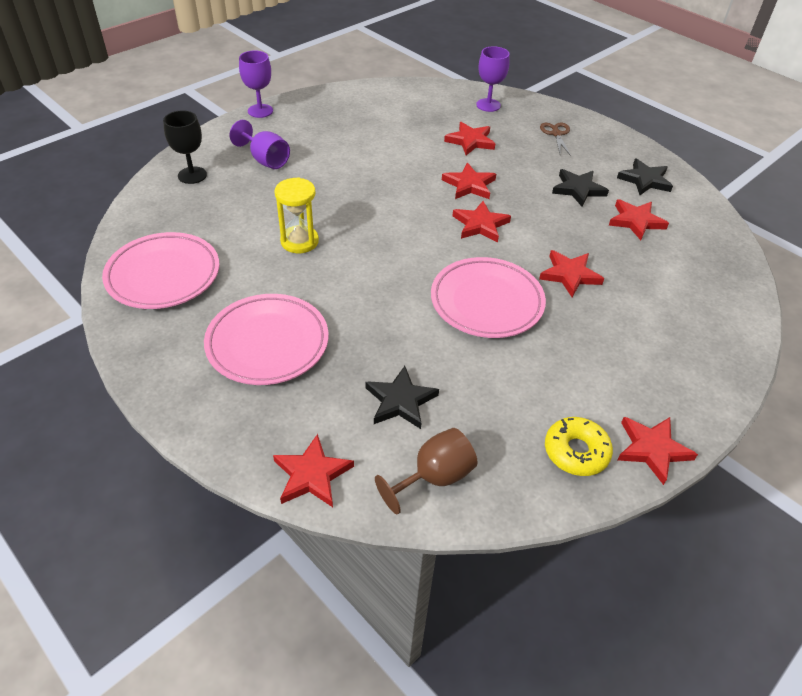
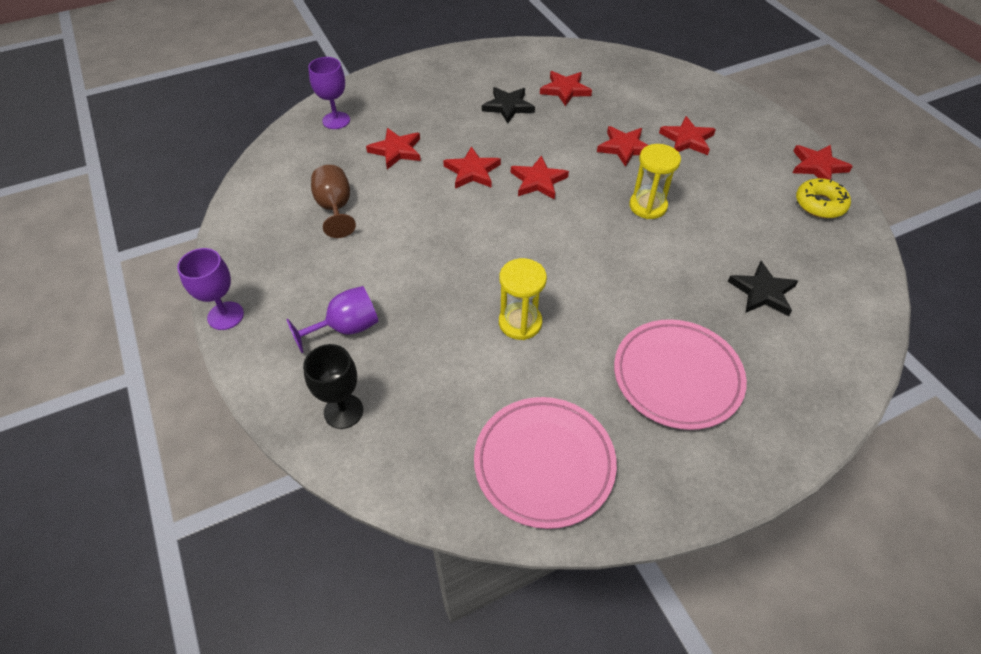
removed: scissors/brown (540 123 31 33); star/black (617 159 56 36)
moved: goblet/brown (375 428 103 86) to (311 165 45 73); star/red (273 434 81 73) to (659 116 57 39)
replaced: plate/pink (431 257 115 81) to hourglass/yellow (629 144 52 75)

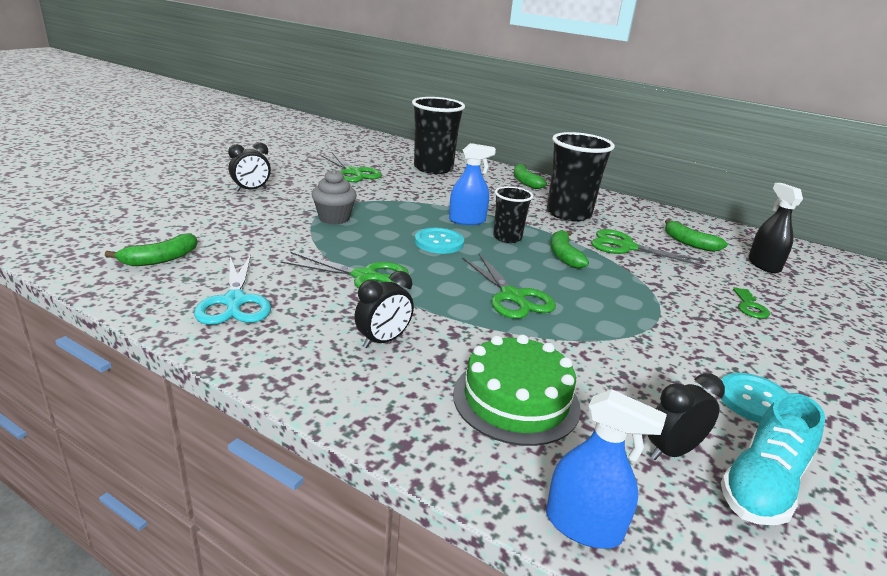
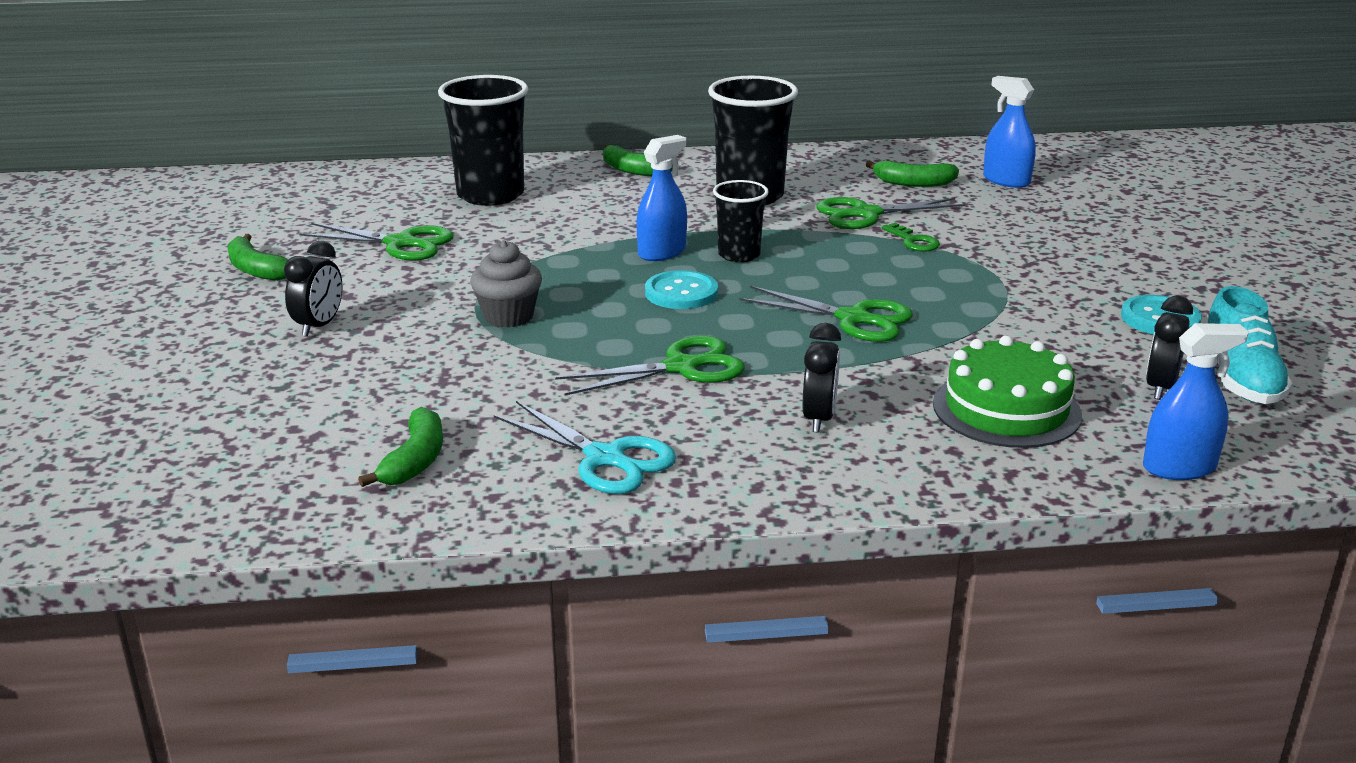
moved: banana/green (551 230 38 39) to (228 234 60 47); key/green (733 287 37 32) to (882 223 58 29)
recoloured: spray bottle/black (748 183 55 90) to spray bottle/blue (983 76 53 112)

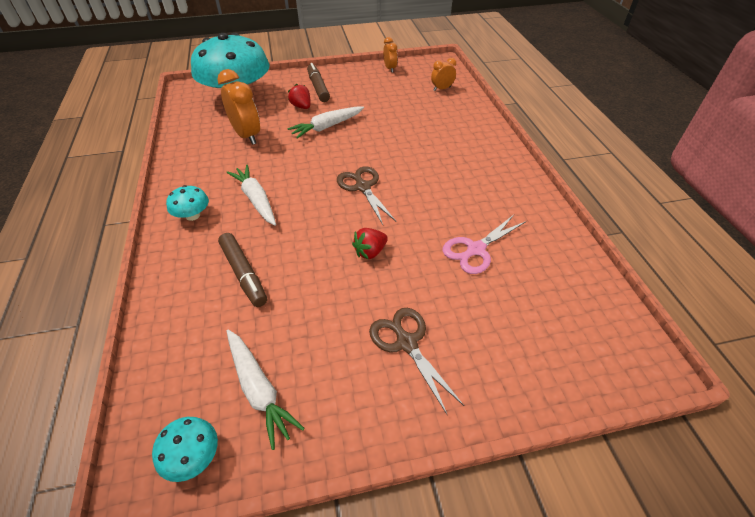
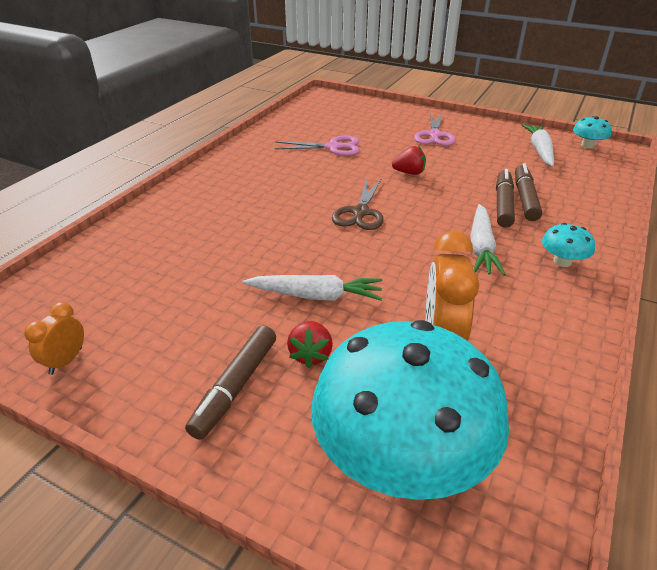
removed: clock/orange (431 58 25 33)
added: marker/brown (496 169 19 59)
recoloured: scissors/brown (369 308 95 108) to scissors/pink (414 113 42 33)

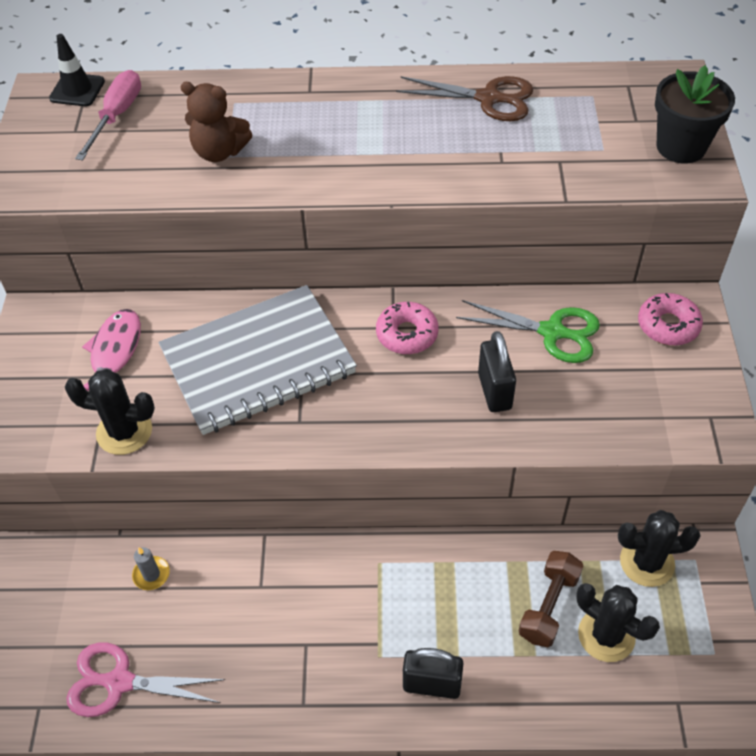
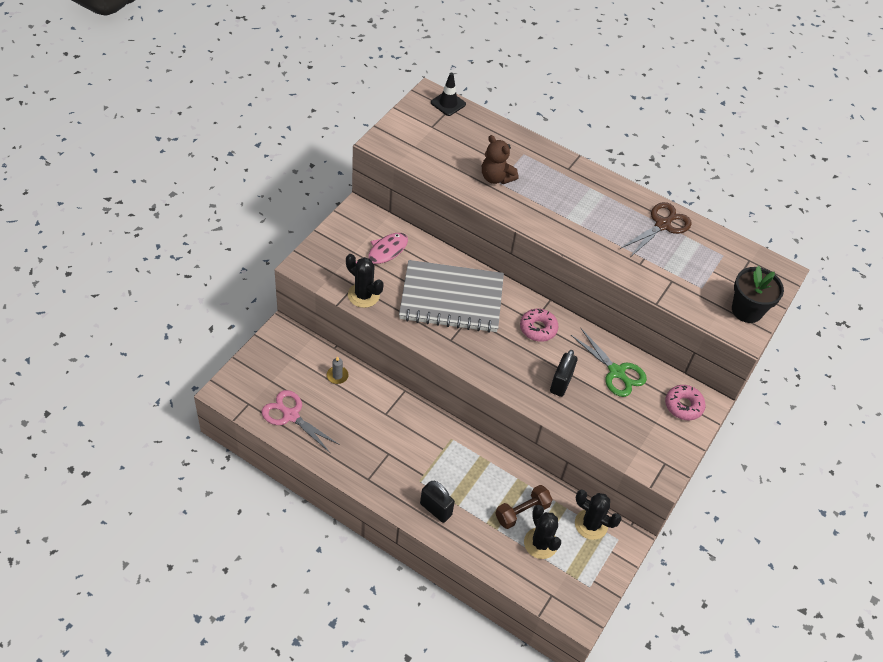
removed: screwdriver/pink (75 70 66 90)
turned: scissors/brown (396 76 138 45) = (620 202 72 54) 90 degrees counterclockwise

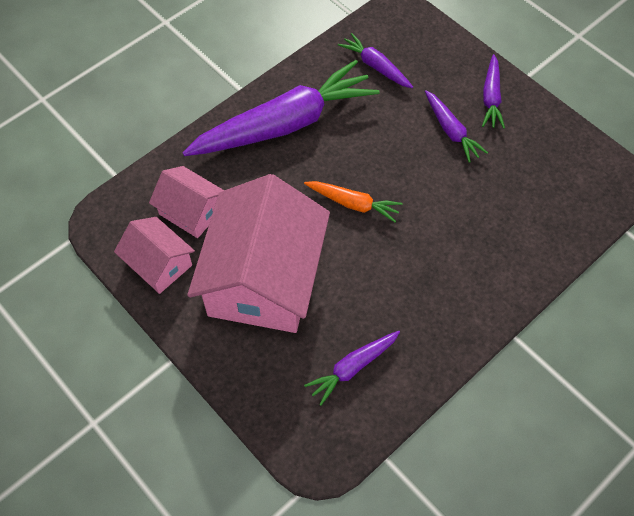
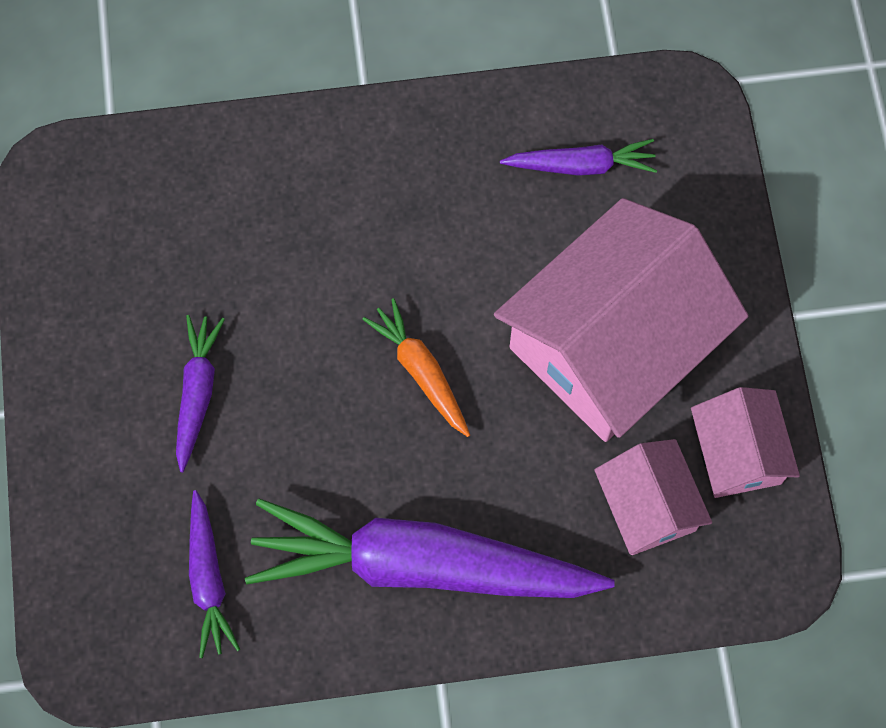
removed: carrot/purple (482 54 23 75)

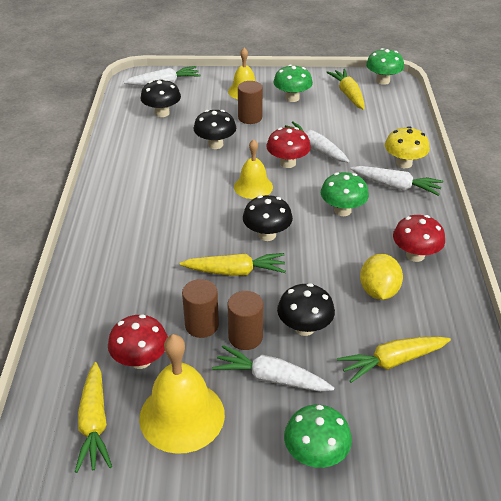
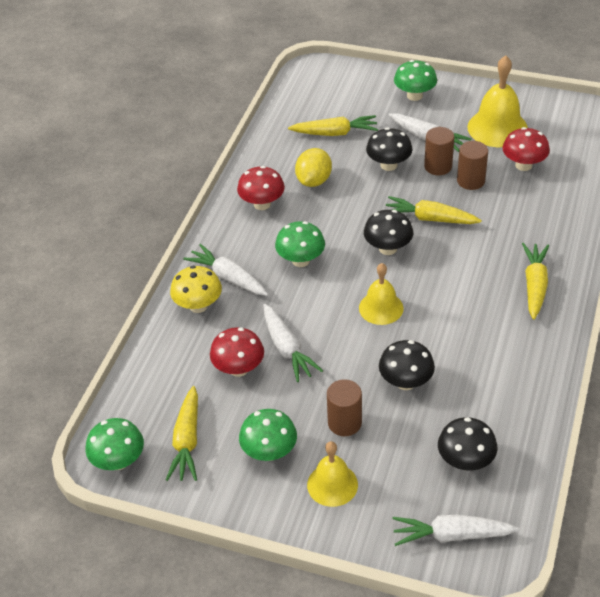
moved: mushroom/red (267 127 44 41) to (210 327 54 50); carrot/yellow (75 362 37 111) to (522 243 27 77)

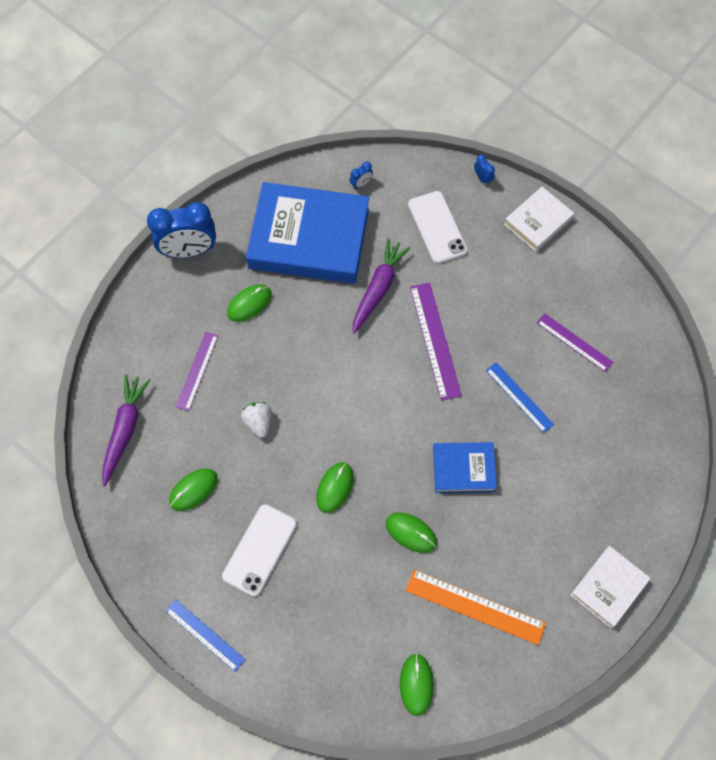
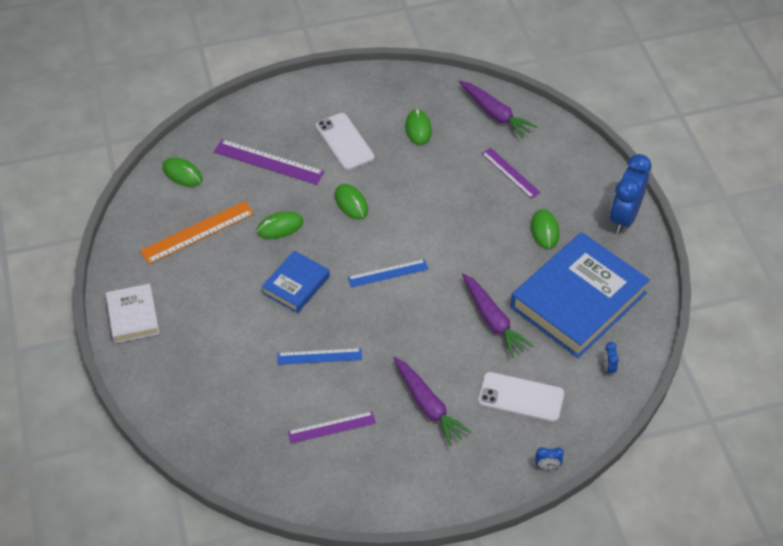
removed: strawberry/white (241 402 31 36); book/white (504 187 70 65)
added: carrot/purple (393 357 79 89)
moved: ruler/purple (410 283 52 118) to (214 139 110 46); ruler/blue (165 599 80 73) to (348 259 80 28)

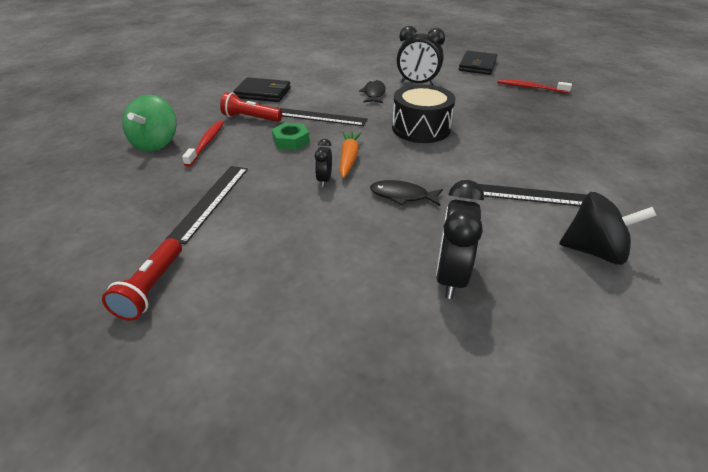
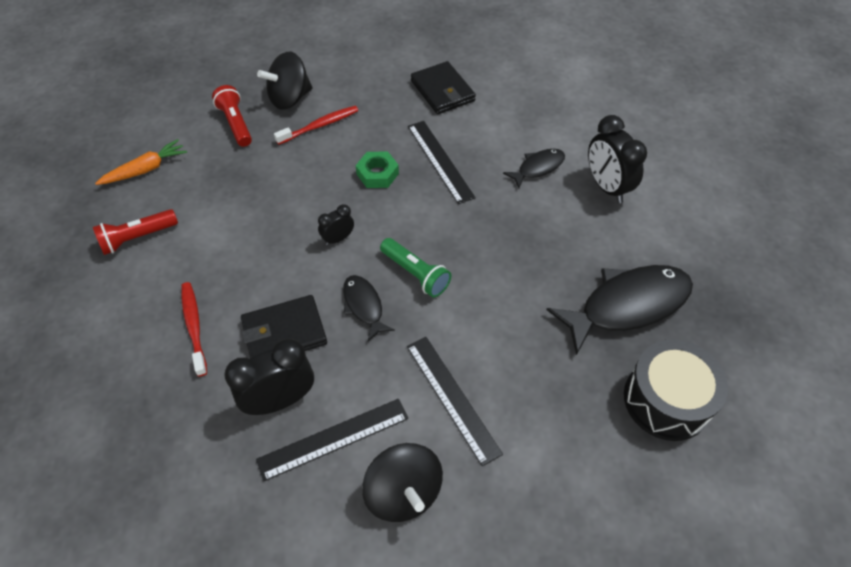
added: flashlight/green (380 238 71 59); fish/black (547 265 146 90)
moved: carrot/orange (340 131 22 47) to (95 139 92 46); toothbrush/red (498 79 74 14) to (181 282 26 95); flashlight/red (220 92 62 30) to (212 85 40 62); wallet/black (459 51 38 24) to (241 295 86 63); ruler/black (165 166 83 78) to (256 399 152 83); drum/black (392 84 63 59) to (624 339 104 102)
recoloured: spinning top/green (122 95 55 57) to spinning top/black (257 52 55 58)

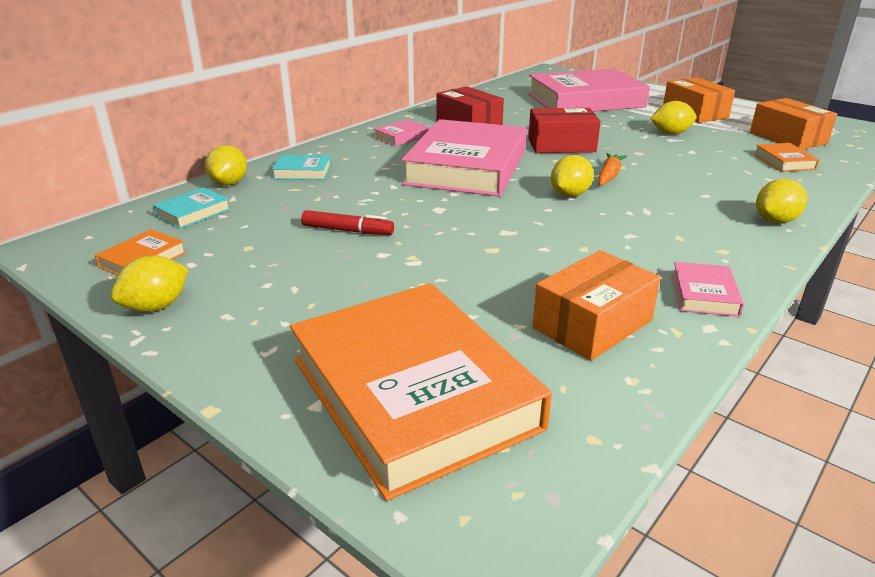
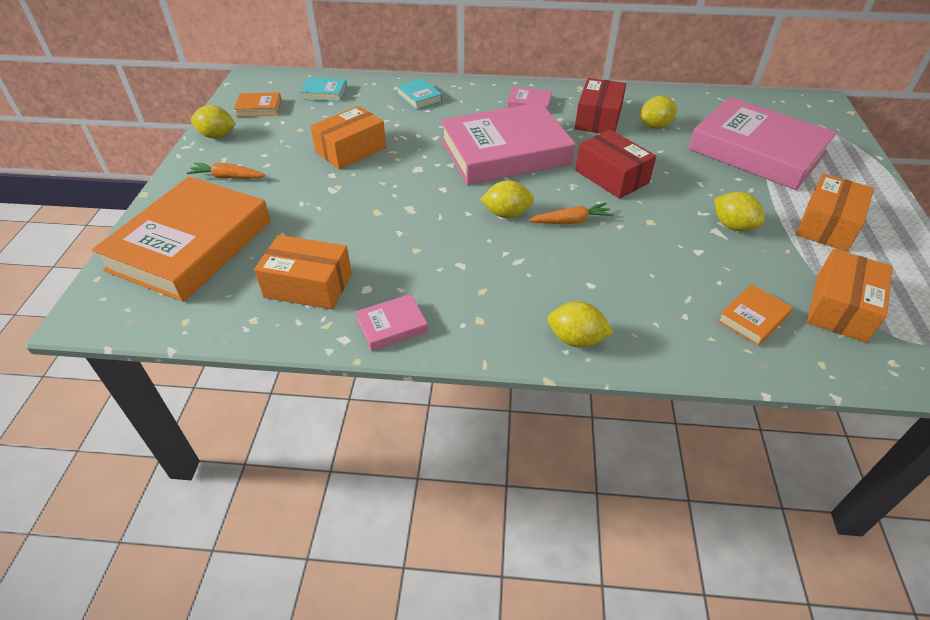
added: carrot/orange (187 162 79 16)
moved: lemon/yellow (205 145 42 41) to (640 96 37 33)
replaced: marker/red (301 210 93 25) to box/orange (310 106 76 63)

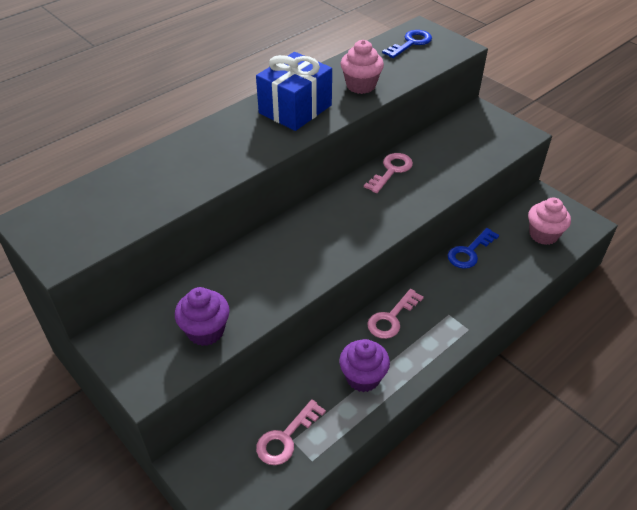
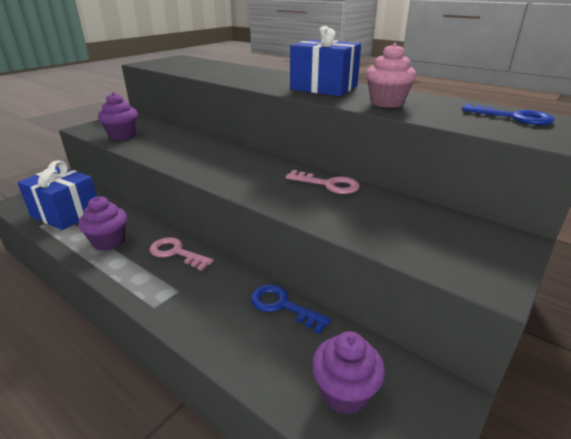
replaced: key/pink (256 399 70 66) to gift/blue (17 160 80 70)
recoloured: cupcake/pink (528 197 43 48) to cupcake/purple (312 331 73 84)

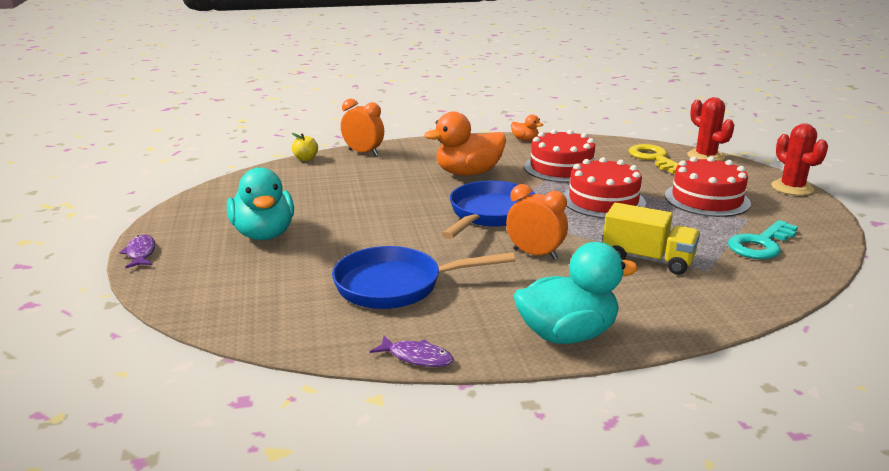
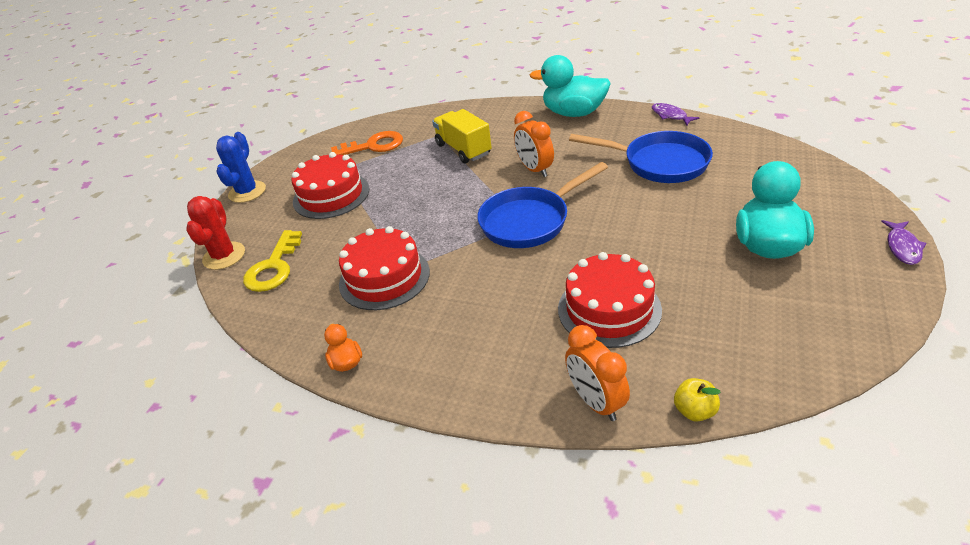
removed: duck/orange (424 112 82 64)
moved: cake/red (563 157 83 61) to (558 252 104 96)
recoloured: cactus/red (771 123 57 73) to cactus/blue (216 132 50 71); key/turquoise (728 220 70 39) to key/orange (331 131 72 24)

